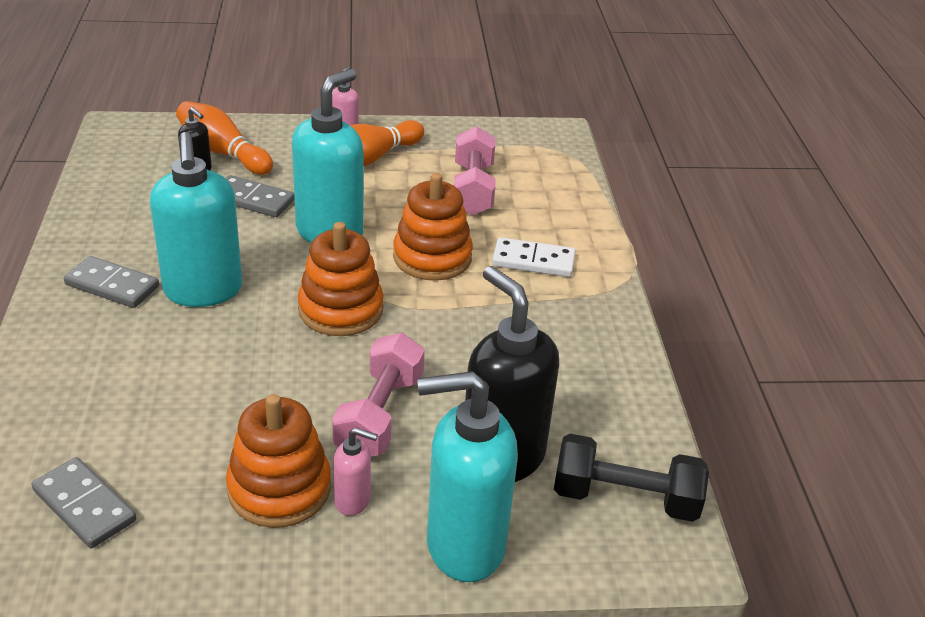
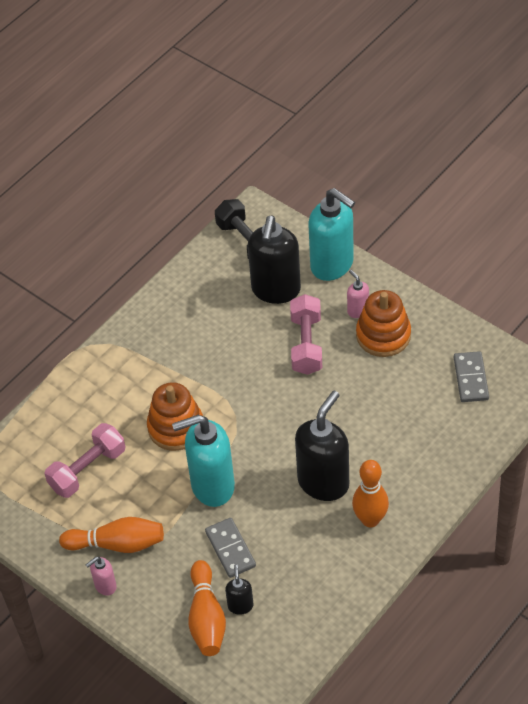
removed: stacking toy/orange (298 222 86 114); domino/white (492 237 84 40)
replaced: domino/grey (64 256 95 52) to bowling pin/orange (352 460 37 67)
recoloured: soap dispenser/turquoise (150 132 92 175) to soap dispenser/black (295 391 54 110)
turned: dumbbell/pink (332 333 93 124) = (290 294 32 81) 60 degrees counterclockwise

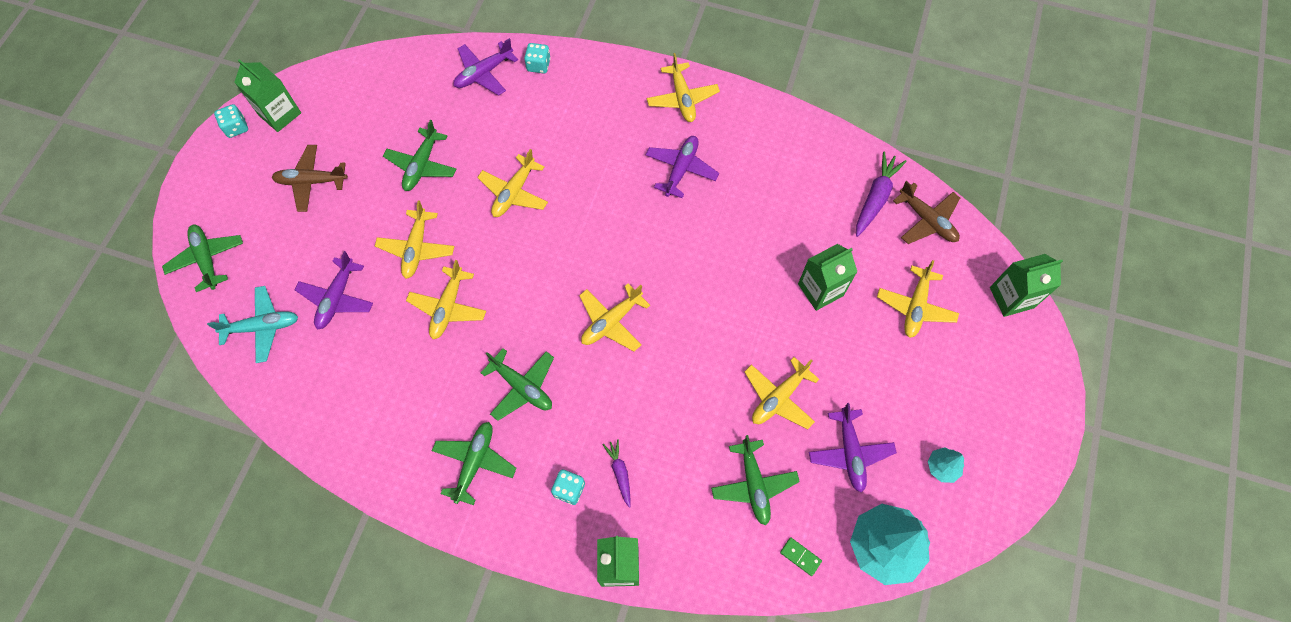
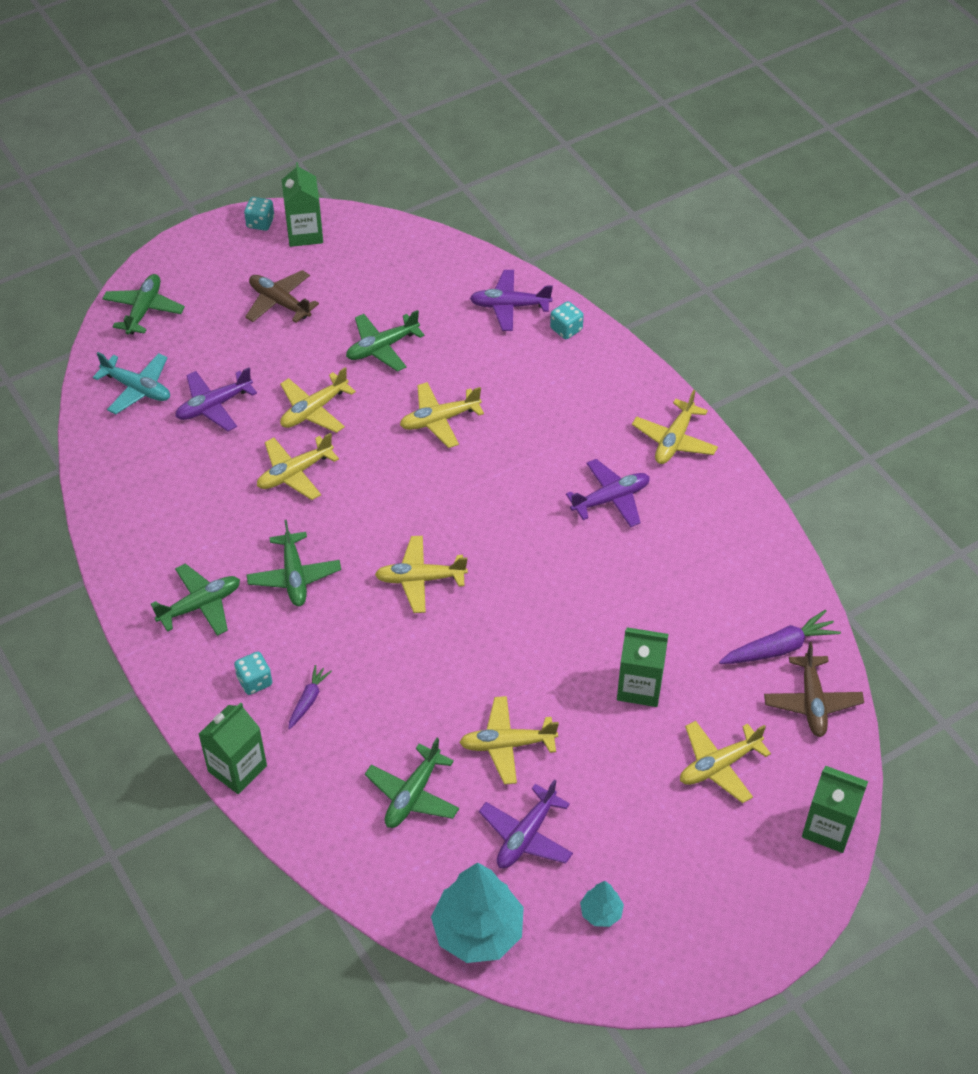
removed: domino/green (780 537 42 39)

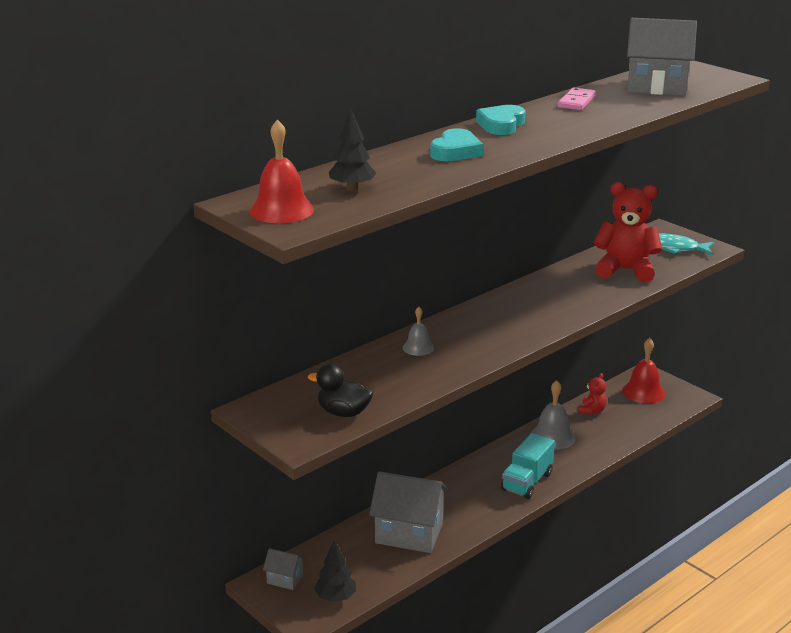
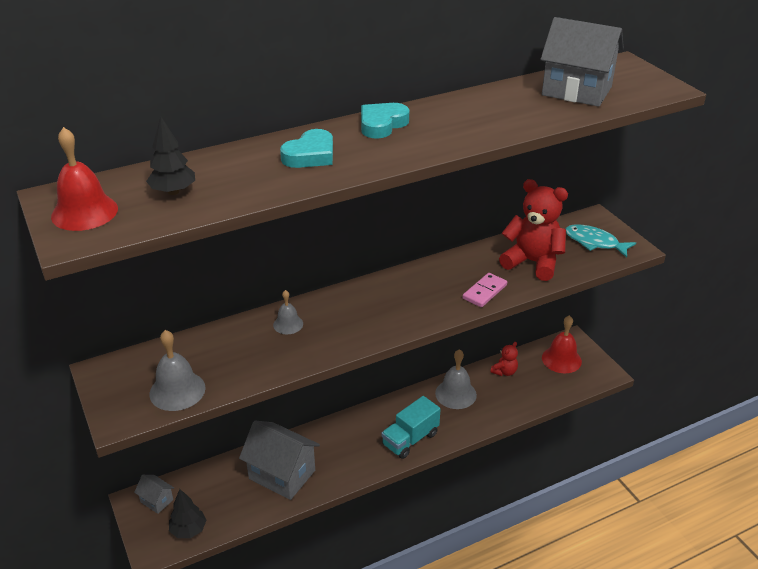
moved: domino/pink (558 88 38 22) to (463 273 44 34)
replaced: duck/black (308 364 65 53) to bell/grey (149 330 57 81)

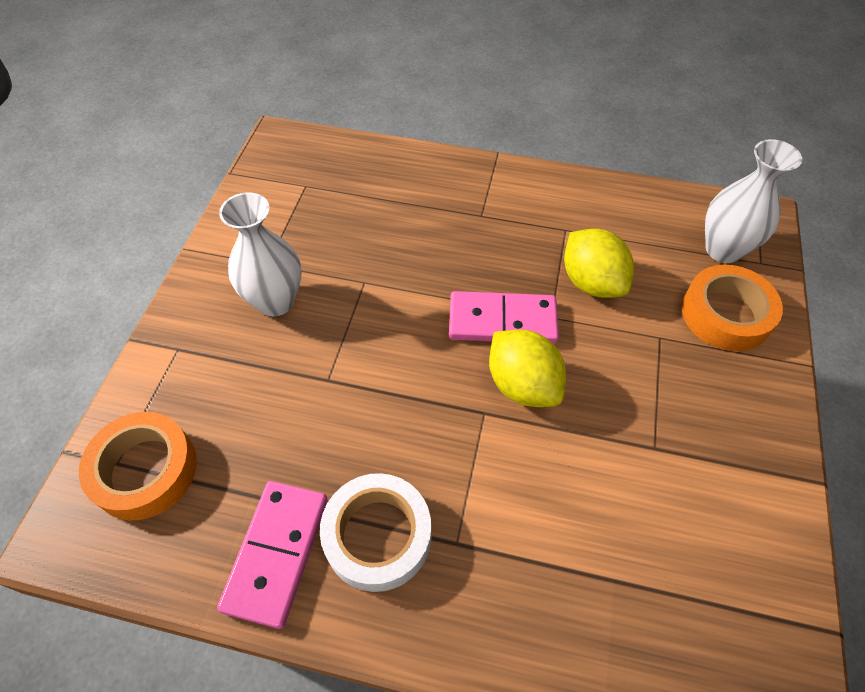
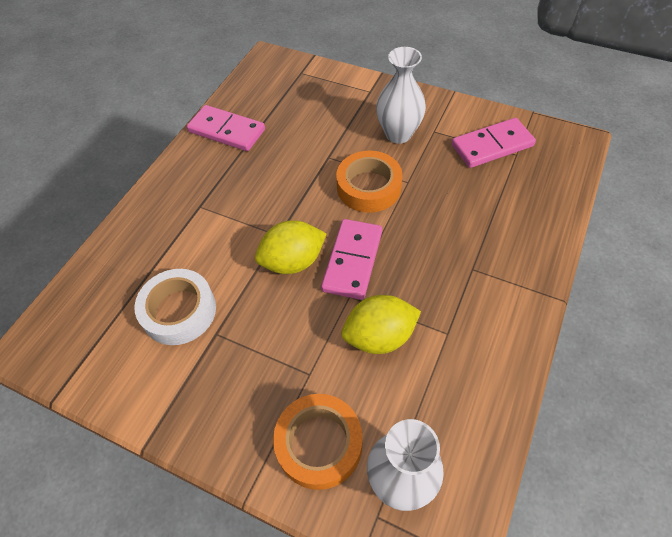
added: domino/pink (452 118 84 50)
moved: tape/white (320 473 111 119) to (134 269 82 76); tape/orange (79 412 118 109) to (336 151 67 62)

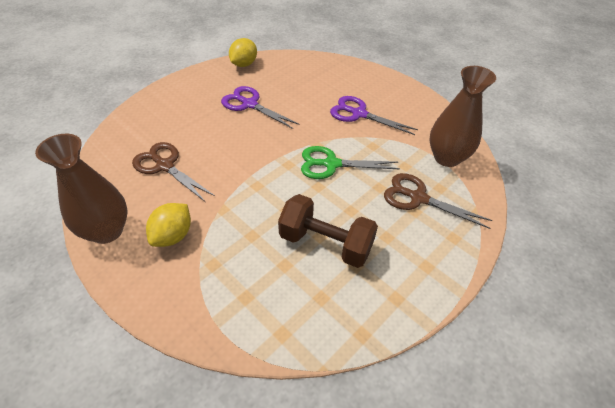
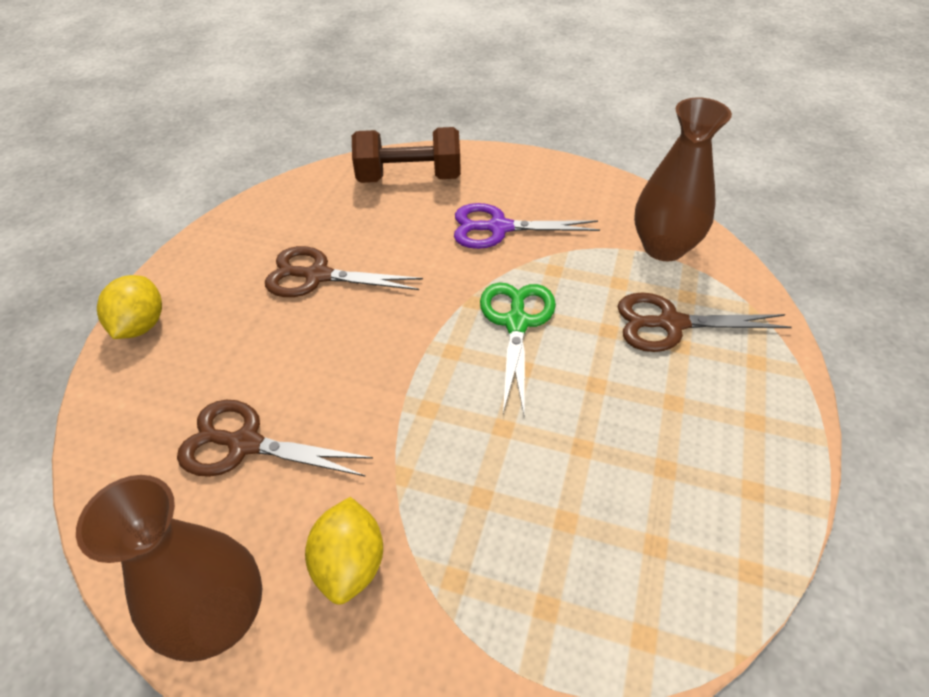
moved: lemon/yellow (229 38 28 29) to (97 275 65 64); dumbbell/brown (278 194 100 74) to (352 127 109 56)
recoloured: scissors/purple (221 86 78 43) to scissors/brown (265 246 158 51)
turned: scissors/green (301 146 99 33) = (480 282 76 132) 120 degrees clockwise

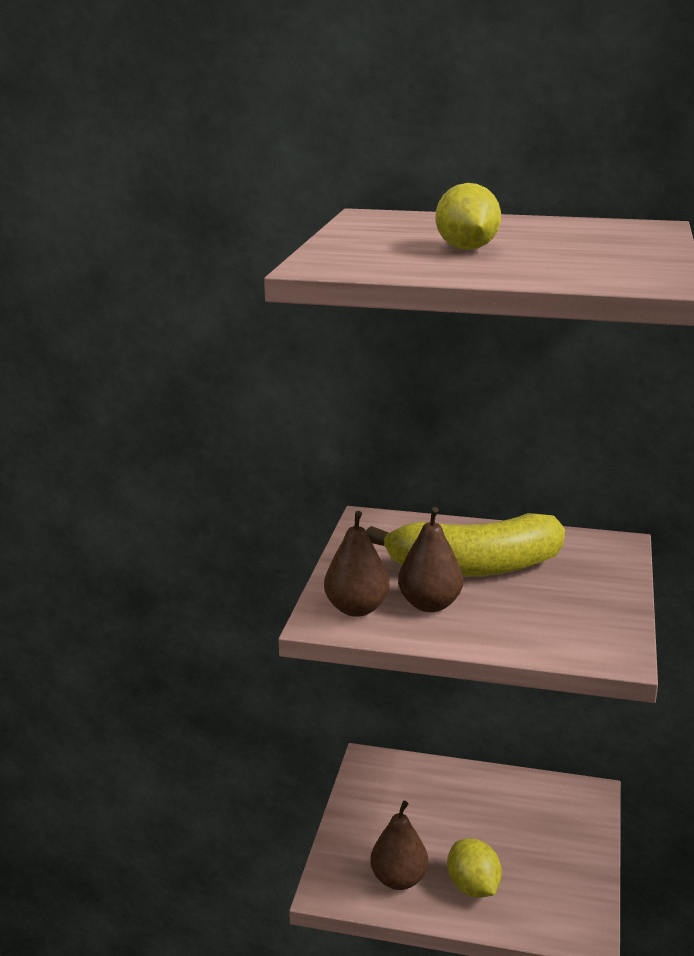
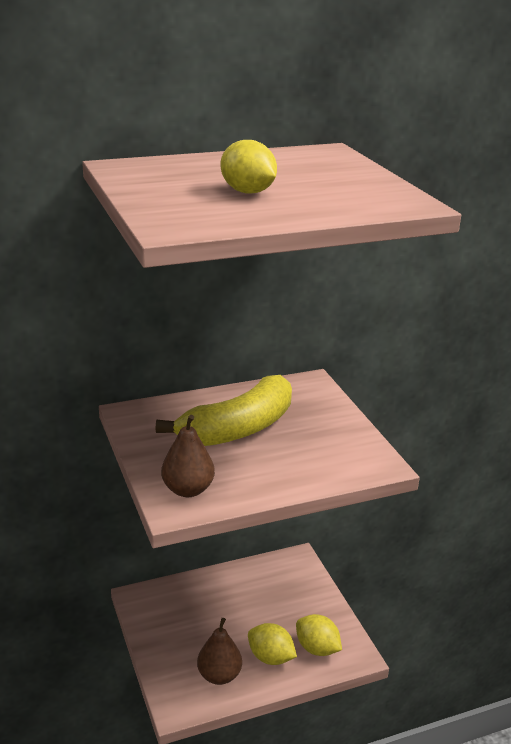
removed: pear/brown (398 507 65 105)
added: lemon/yellow (296 614 46 42)

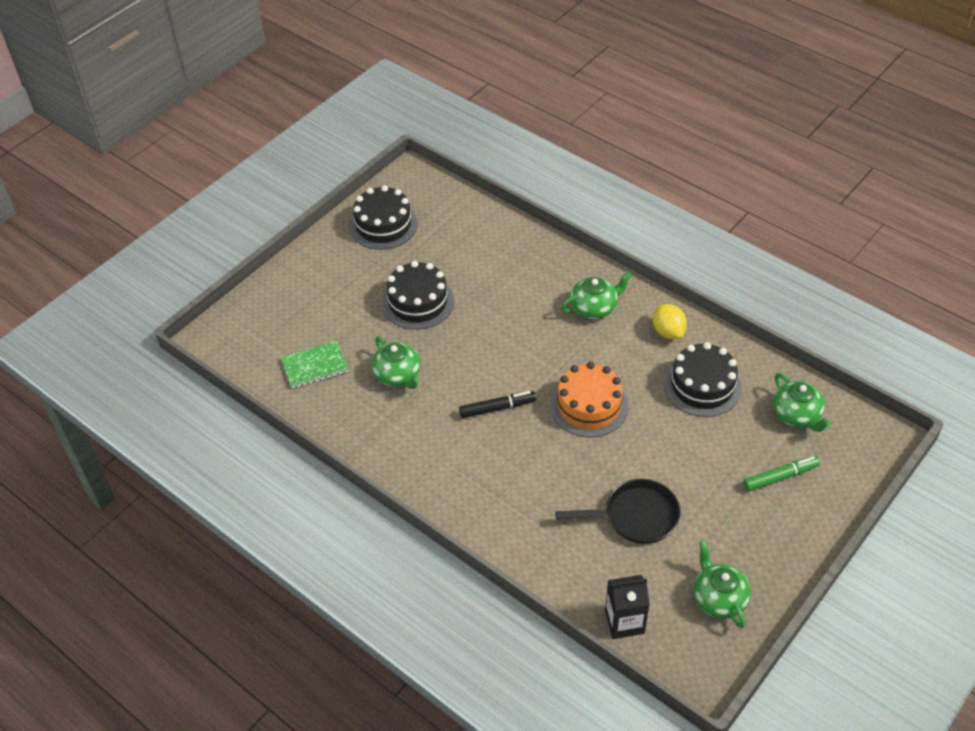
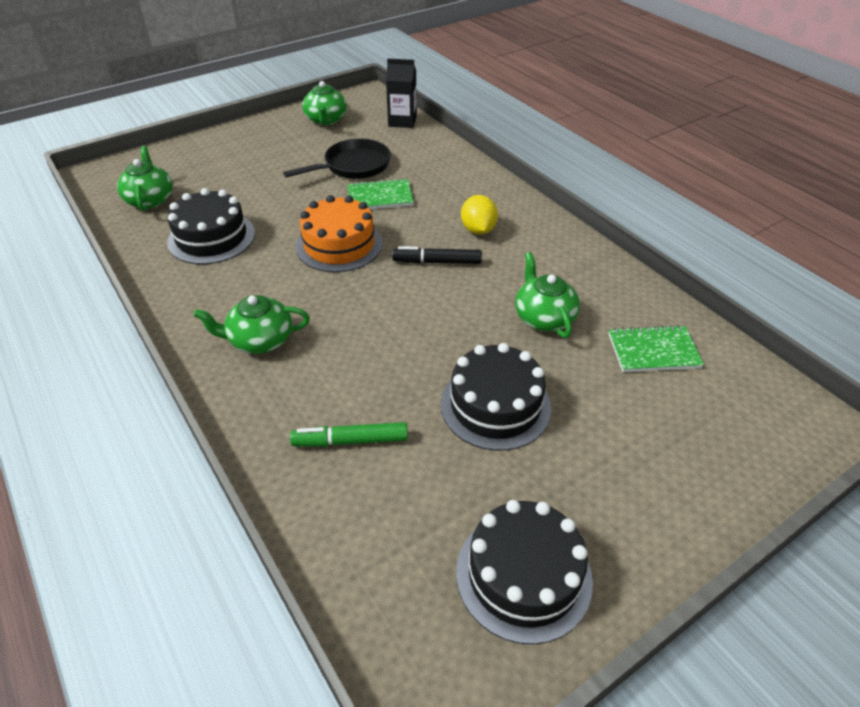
added: notebook/green (347 178 67 31)
moved: marker/green (743 456 77 36) to (290 422 118 25); lemon/yellow (653 304 34 35) to (461 195 37 40)
turned: pan/black (555 479 125 65) = (283 138 108 41) 135 degrees clockwise

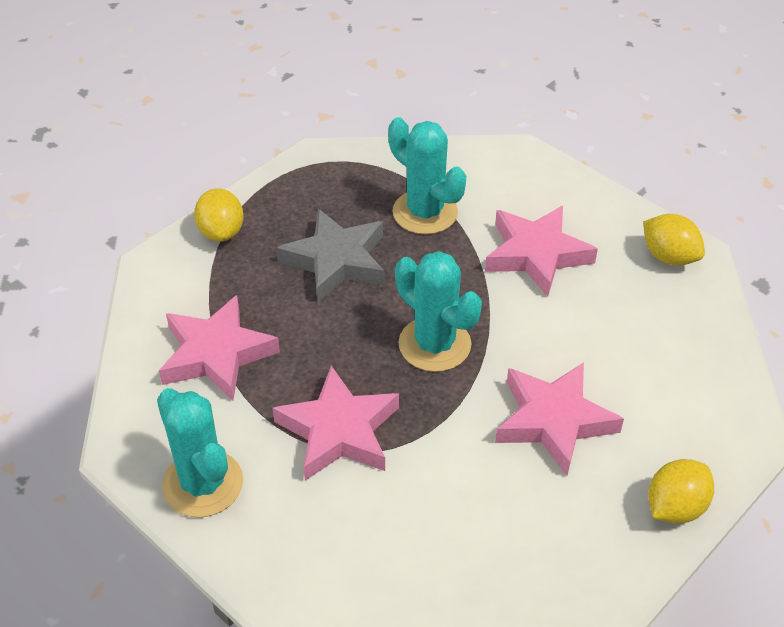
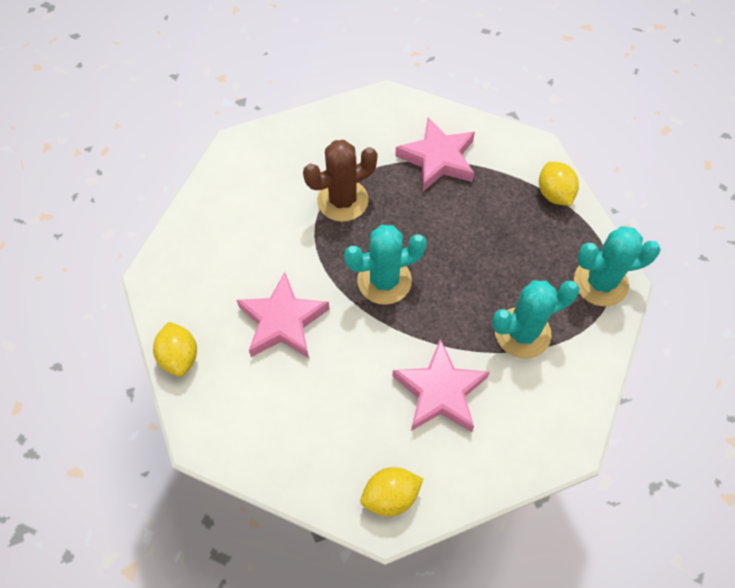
removed: star/grey (276 209 109 94)
moved: cactus/turquoise (157 388 86 129) to (574 226 87 80)
replaced: star/pink (273 366 126 115) to cactus/brown (303 140 74 82)
turned: lemon/yellow (194 188 50 54) = (539 162 40 44) 60 degrees clockwise

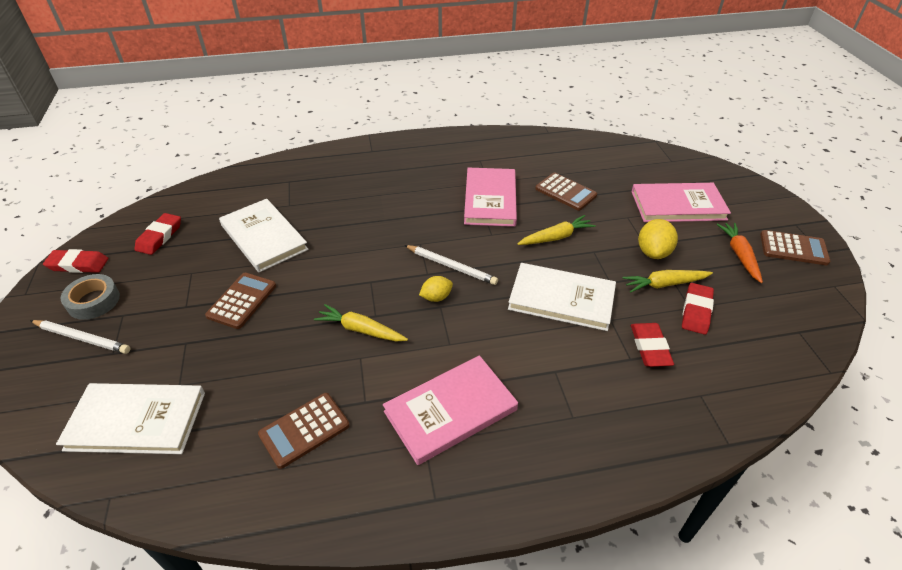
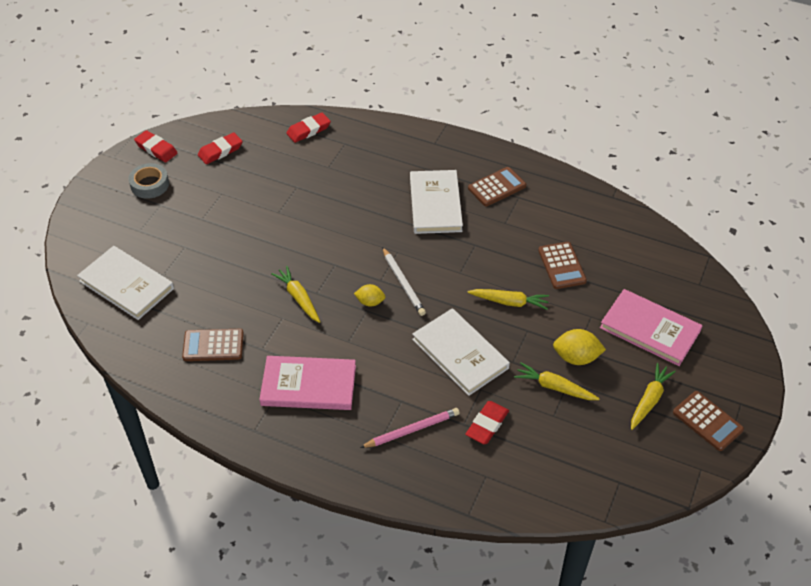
removed: pencil/white (30 320 101 34); book/pink (464 168 53 59)
added: pencil/pink (360 408 100 40)
moved: eraser/red (682 283 32 52) to (286 113 45 30); book/white (219 199 90 73) to (410 170 53 64); calculator/brown (205 273 71 56) to (468 167 58 39)
recoloured: carrot/orange (717 223 46 60) to carrot/yellow (631 363 45 67)
turned: lemon/yellow (638 219 40 40) = (553 329 53 36) 45 degrees clockwise

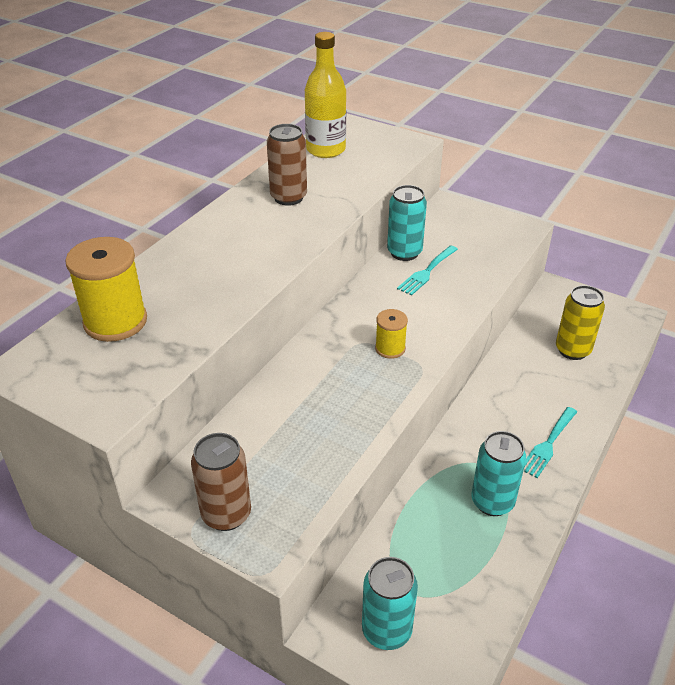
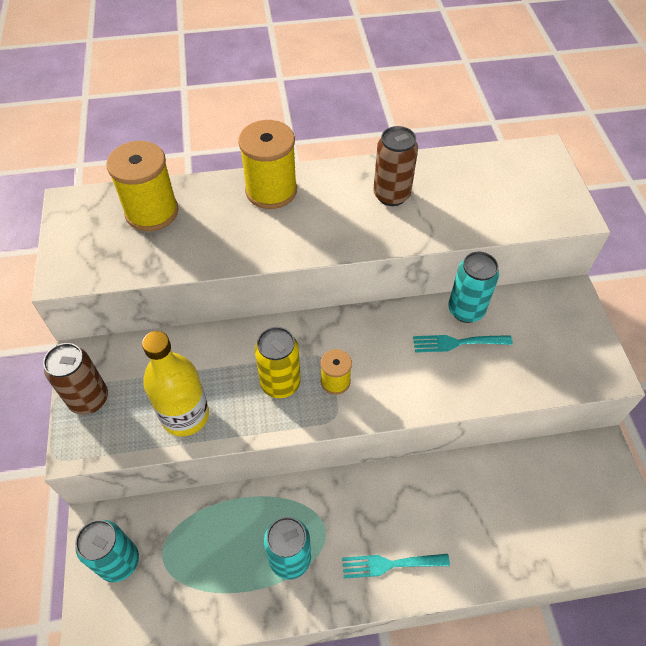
added: spool/yellow (238 120 59 89)
moved: bottle/yellow (305 32 41 126) to (142 331 67 106); can/yellow (556 285 49 75) to (254 327 47 71)

